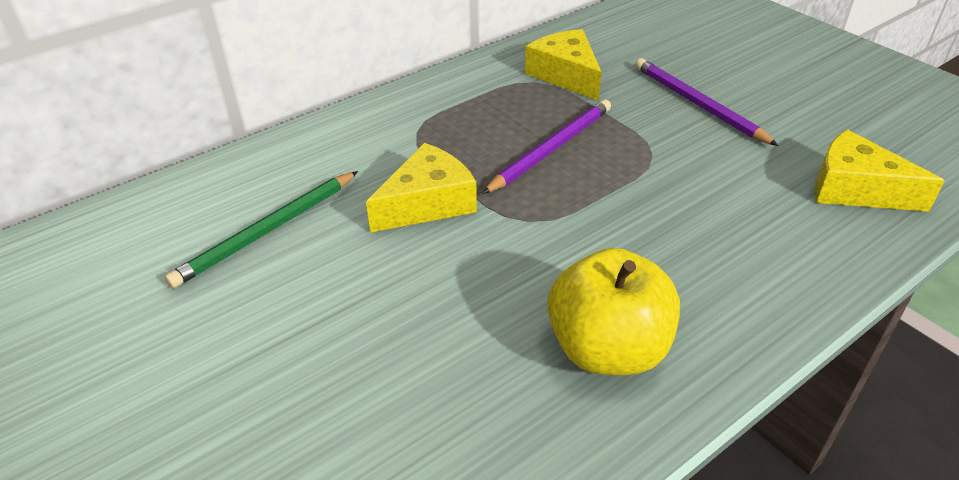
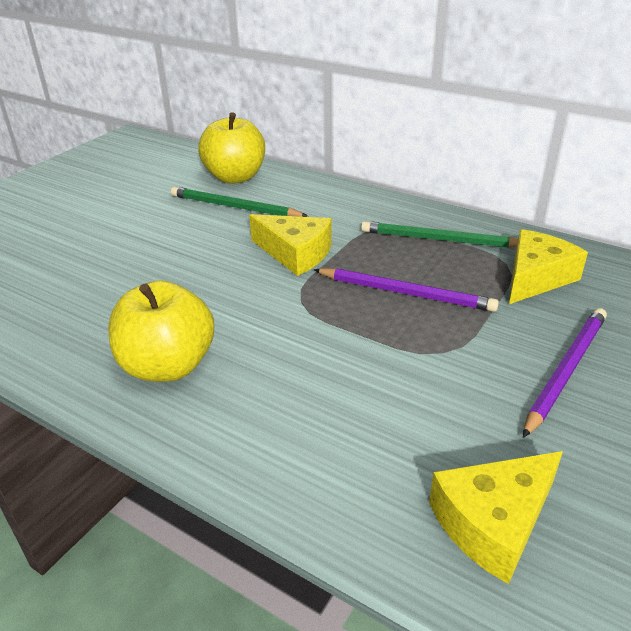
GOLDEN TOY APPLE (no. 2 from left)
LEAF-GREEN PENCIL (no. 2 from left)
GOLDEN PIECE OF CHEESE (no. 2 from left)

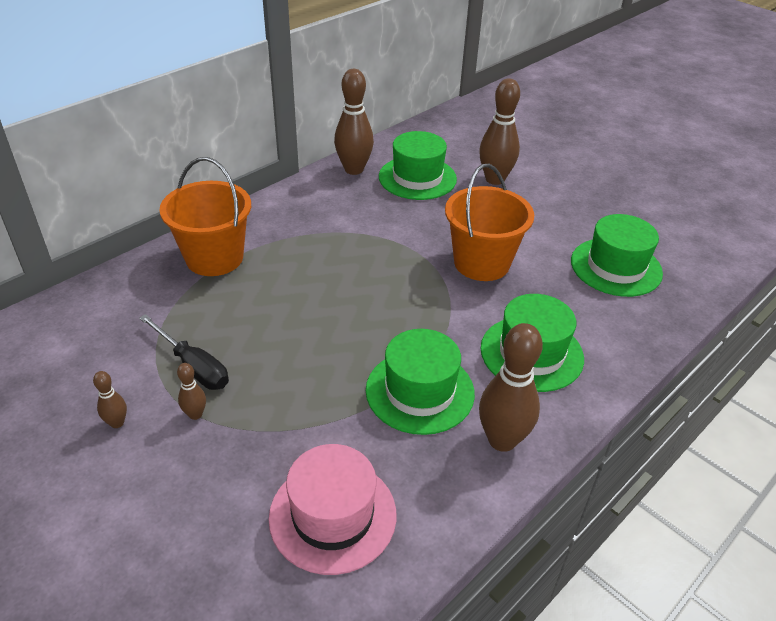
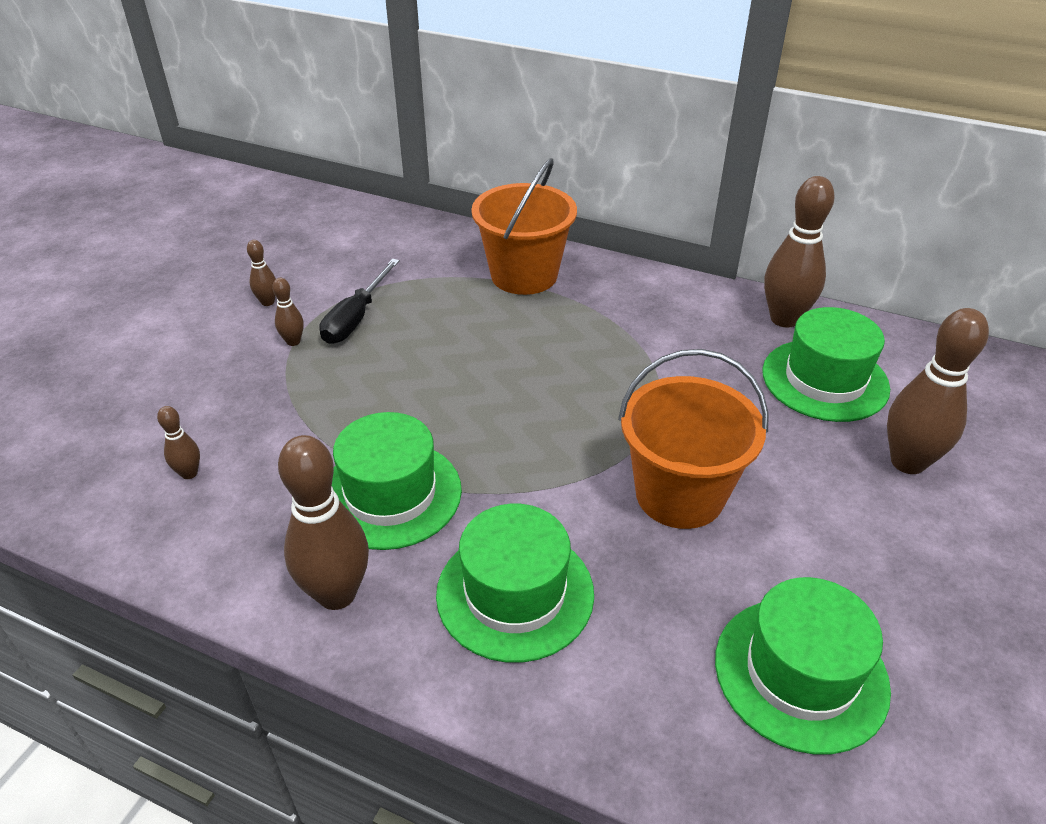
BROWN TENPIN (no. 1 from left)

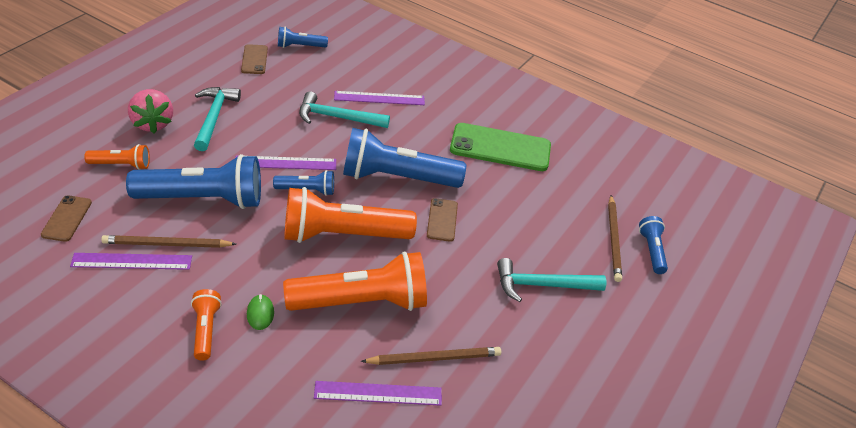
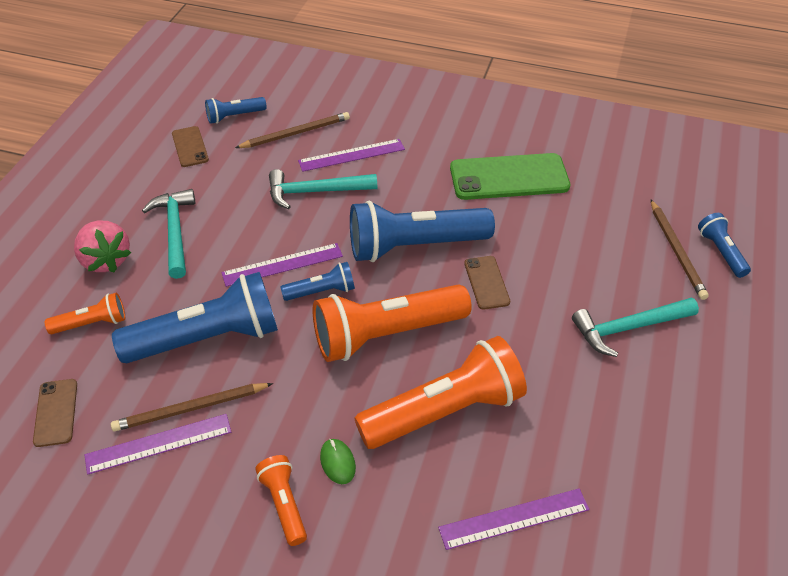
BROWN PENCIL (no. 2 from left)

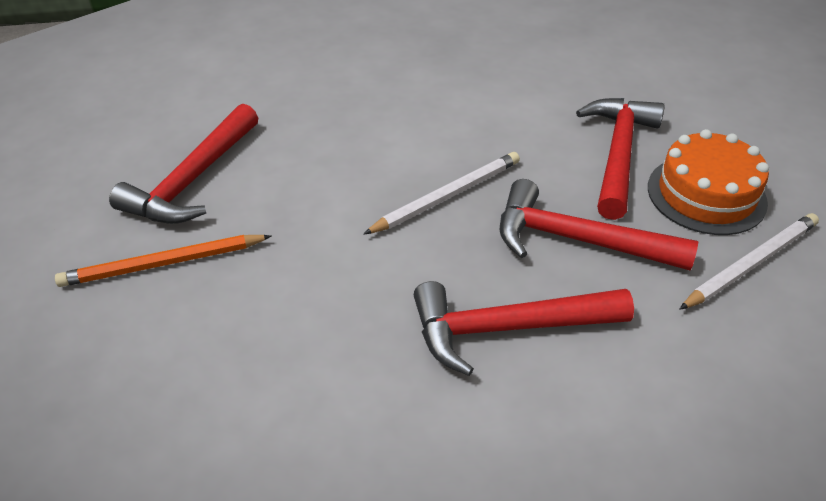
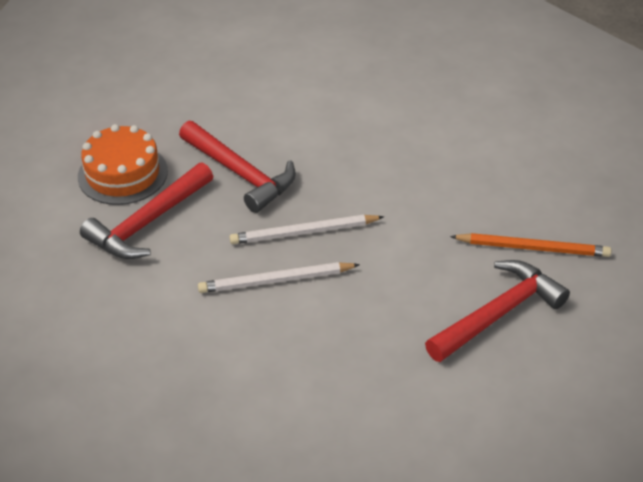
CRIMSON CLAW HAMMER (no. 2 from left in the first image)
SNOW-WHITE PENCIL (no. 1 from left)

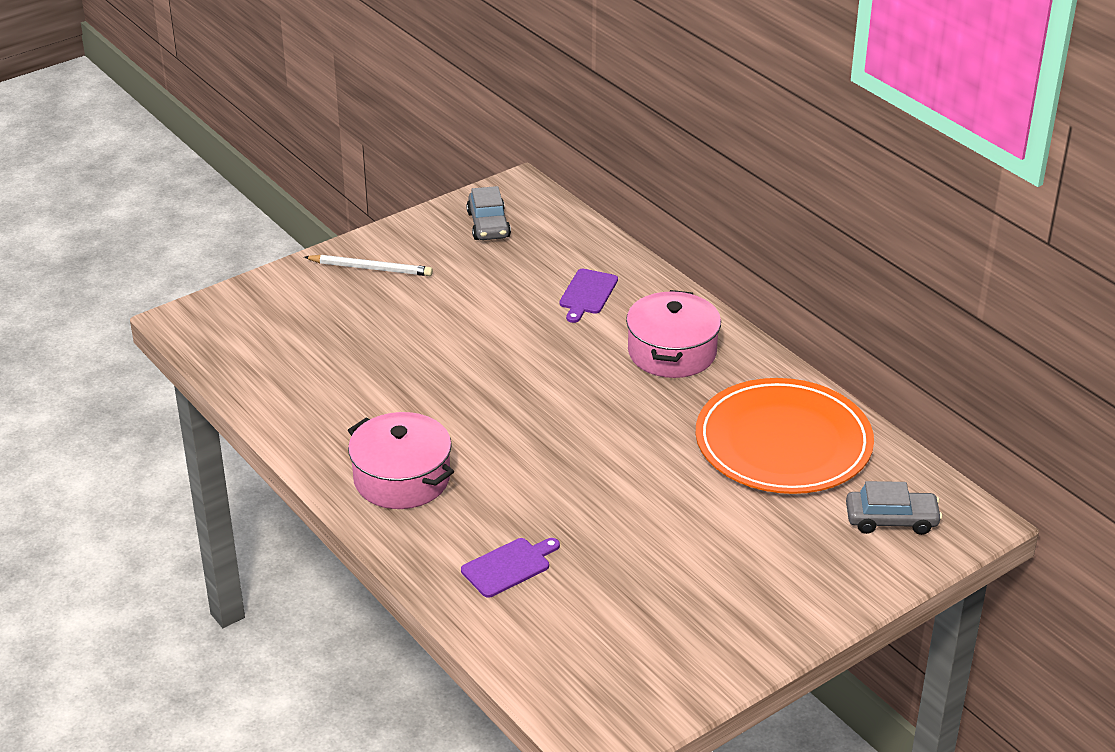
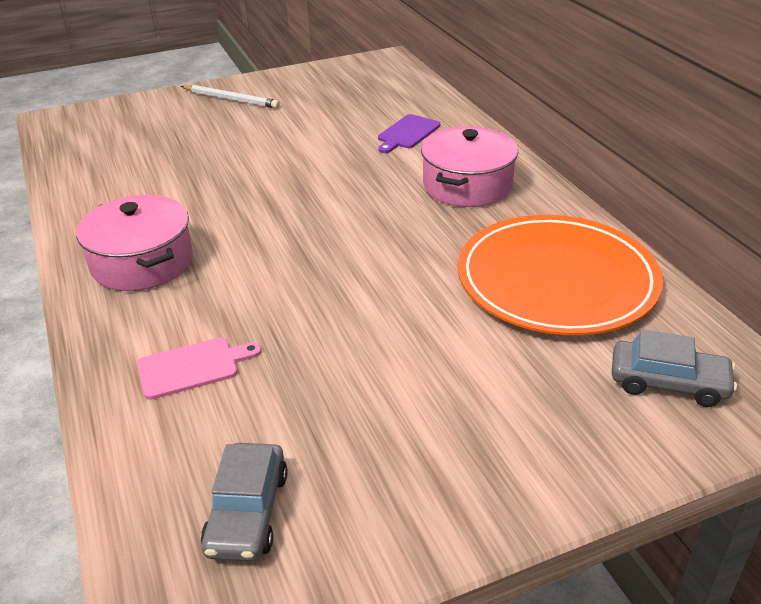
GRAY AUTOMOBILE (no. 1 from left)
ROSY CHOPPING BOARD

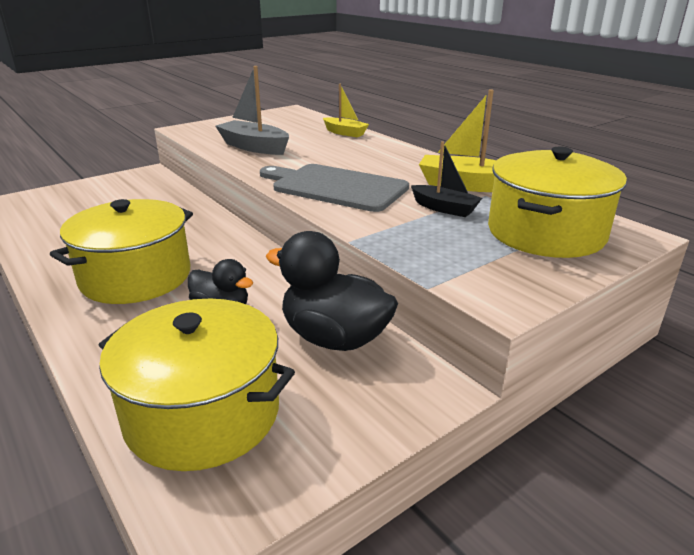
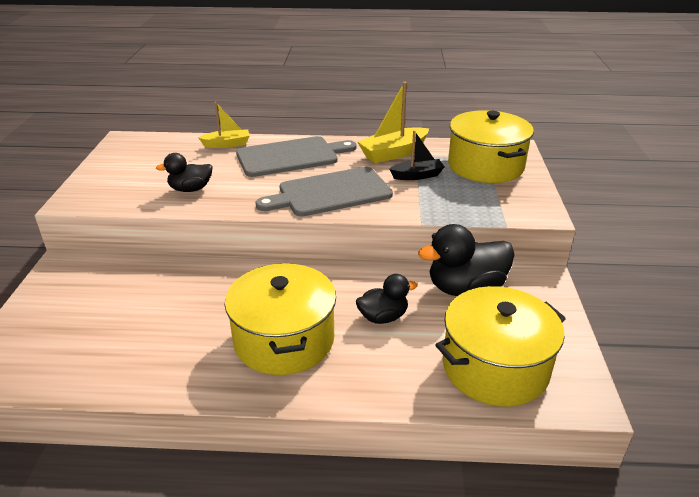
GRAY CHOPPING BOARD (no. 1 from left)
EBONY DUCK (no. 1 from left)

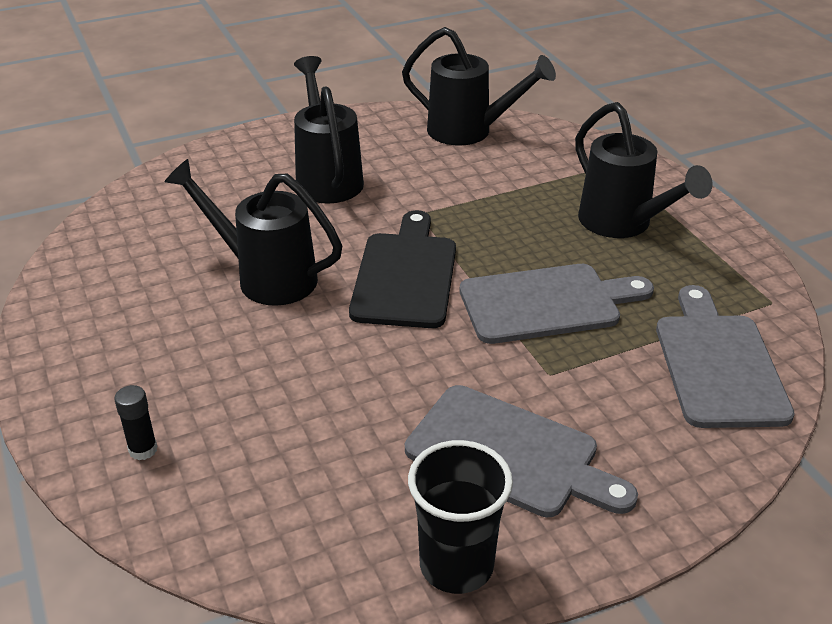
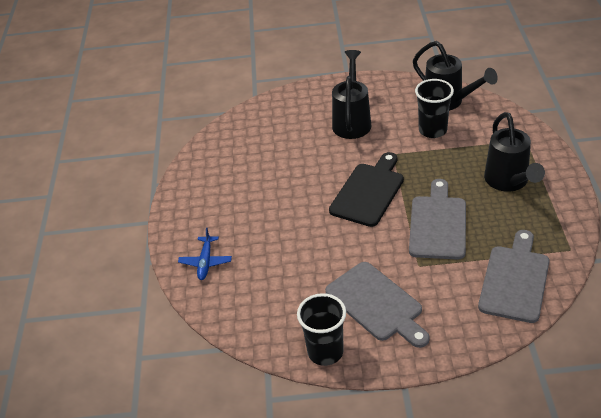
EBONY WATERING CAN (no. 1 from left in the first image)
EBONY CUP (no. 2 from left)
ROYAL BLUE PLANE
GRAY CHOPPING BOARD (no. 2 from left)

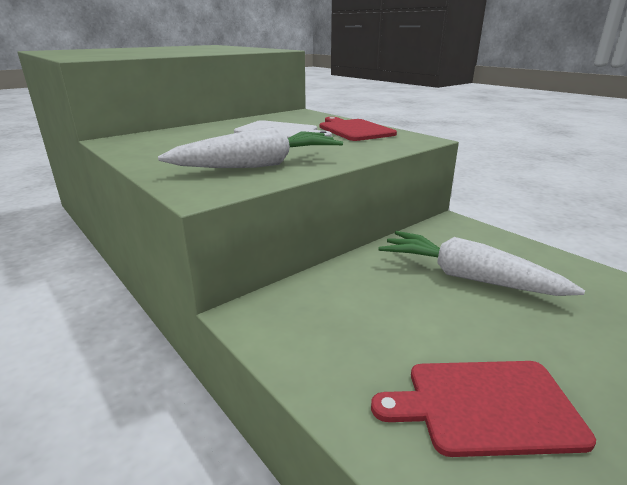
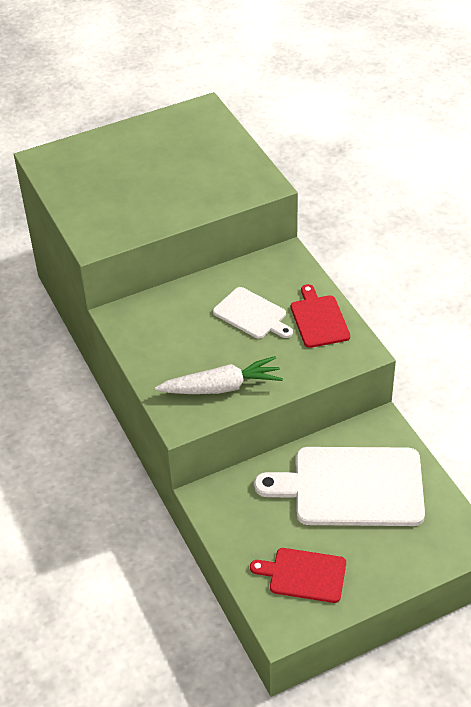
SNOW-WHITE CHOPPING BOARD (no. 2 from left)

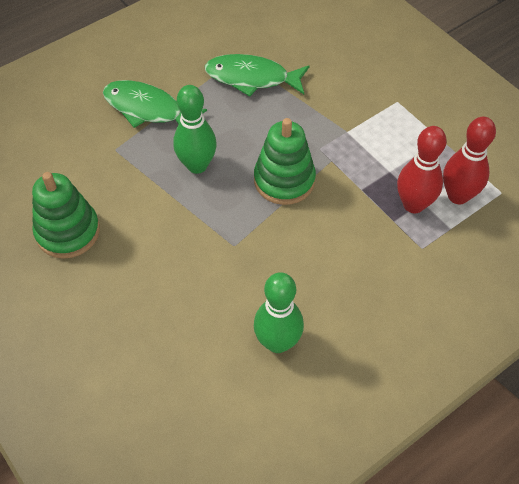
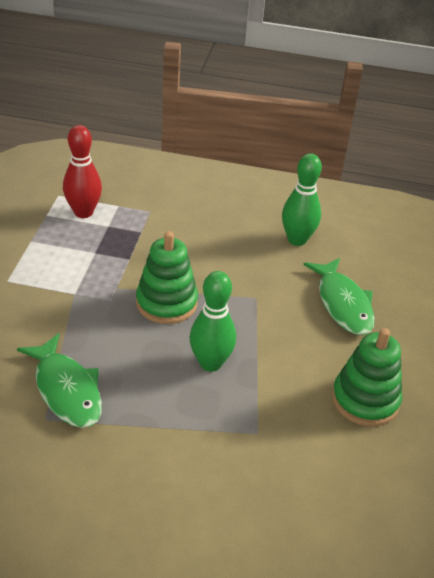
CRIMSON TENPIN (no. 1 from left in the first image)
LEAF-GREEN FISH (no. 2 from left)

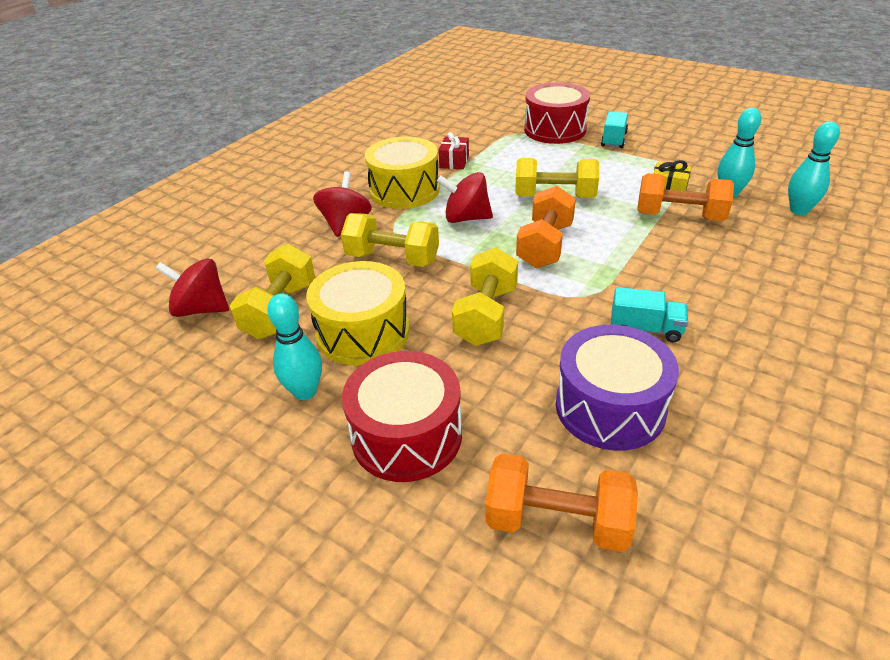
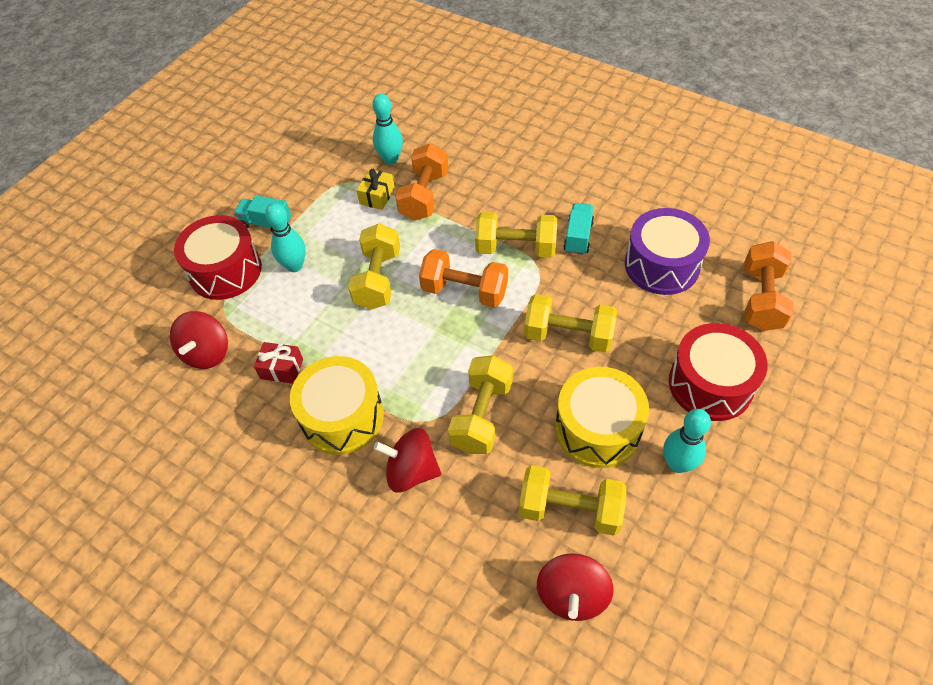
GOLDEN DUMBBELL (no. 3 from left)
CRIMSON WHIRLIGIG (no. 1 from left)
TURQUOISE TENPIN (no. 1 from left)

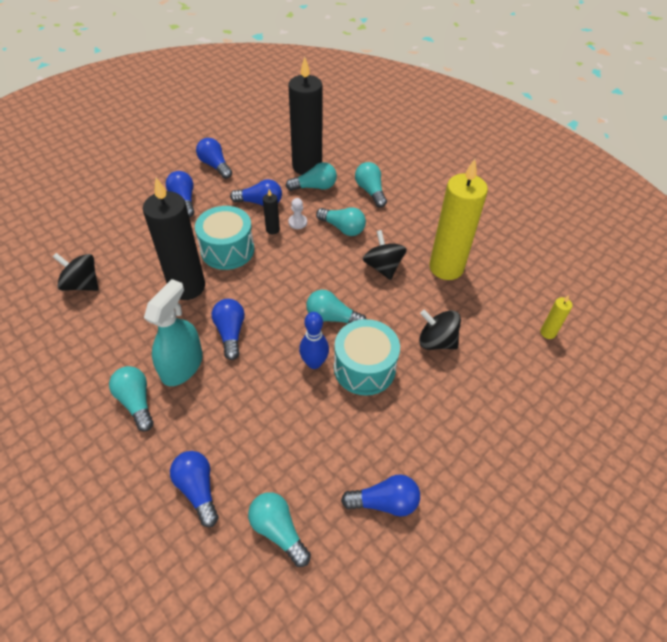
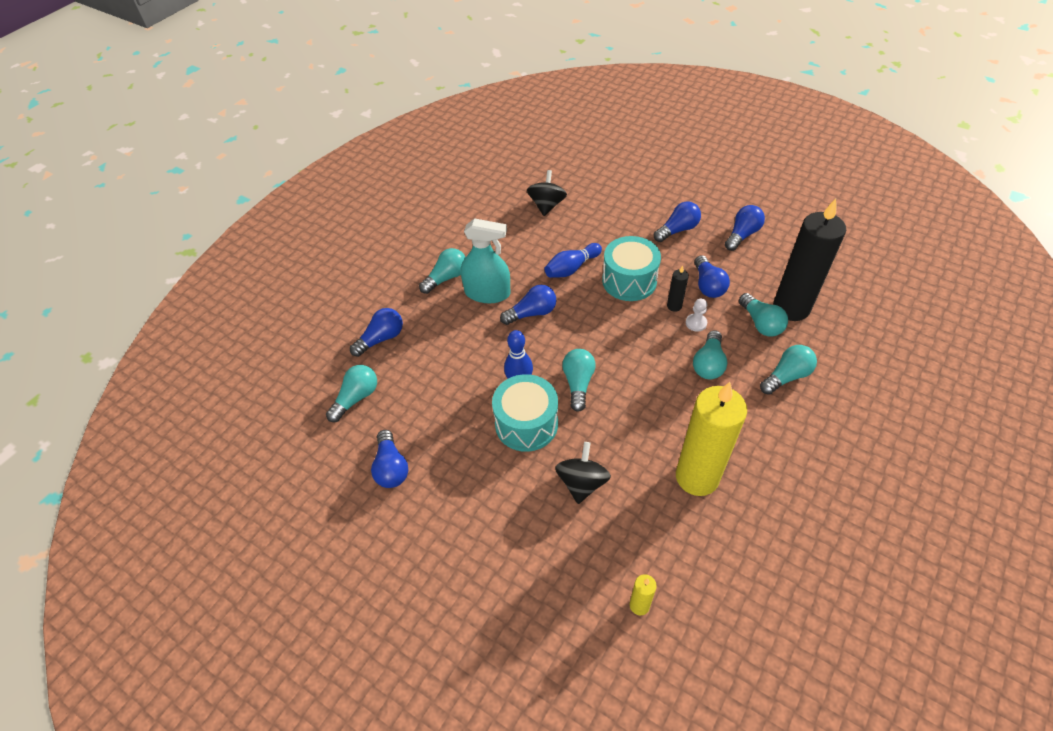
EBONY WHIRLIGIG (no. 2 from left in the first image)
ROYAL BLUE TENPIN (no. 2 from left)

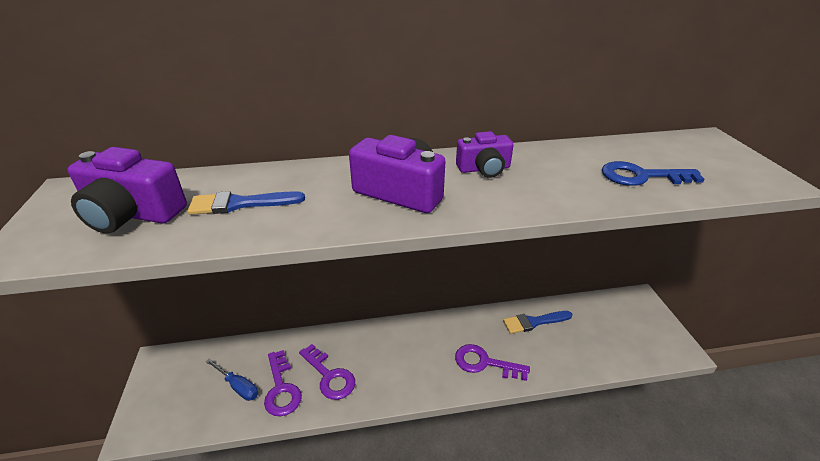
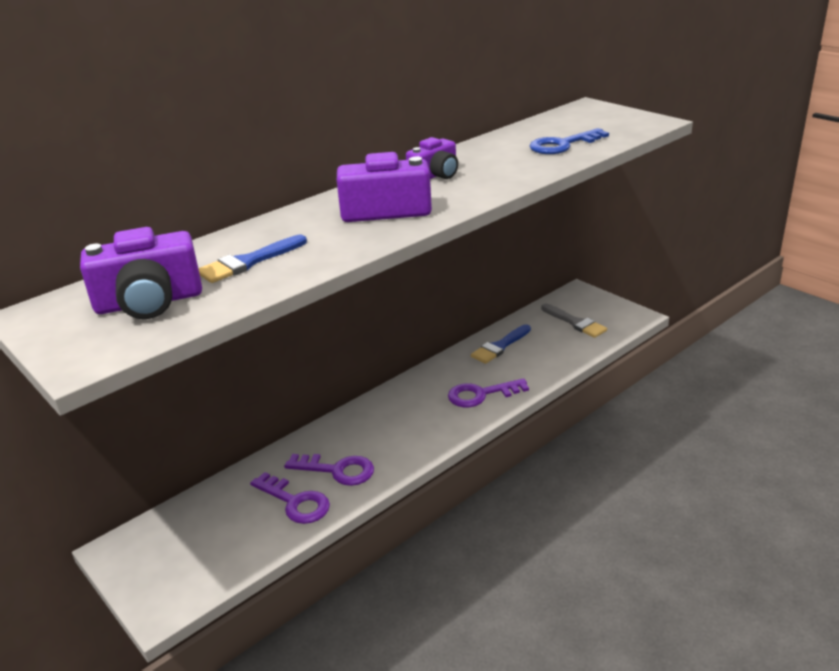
ROYAL BLUE SCREWDRIVER
GRAY BRUSH

